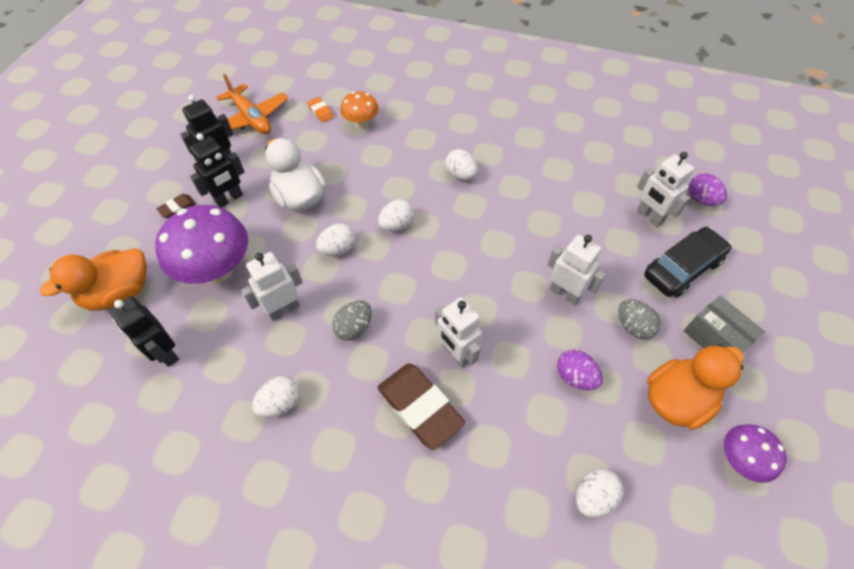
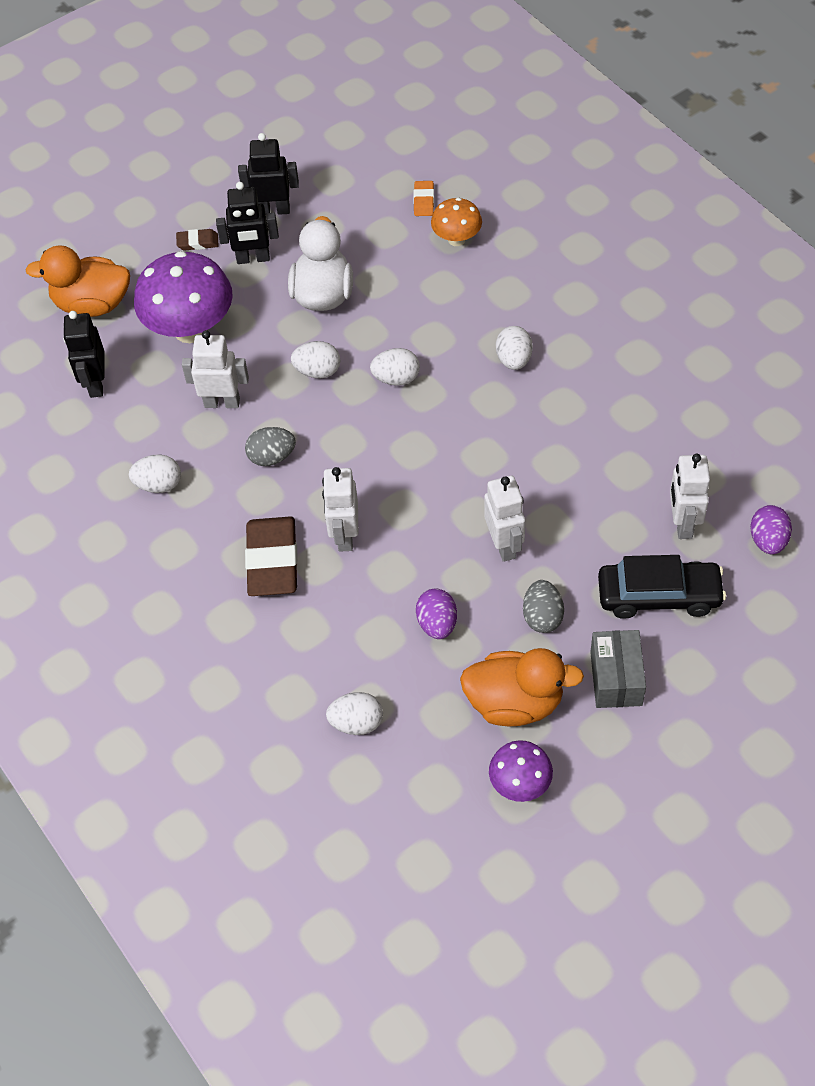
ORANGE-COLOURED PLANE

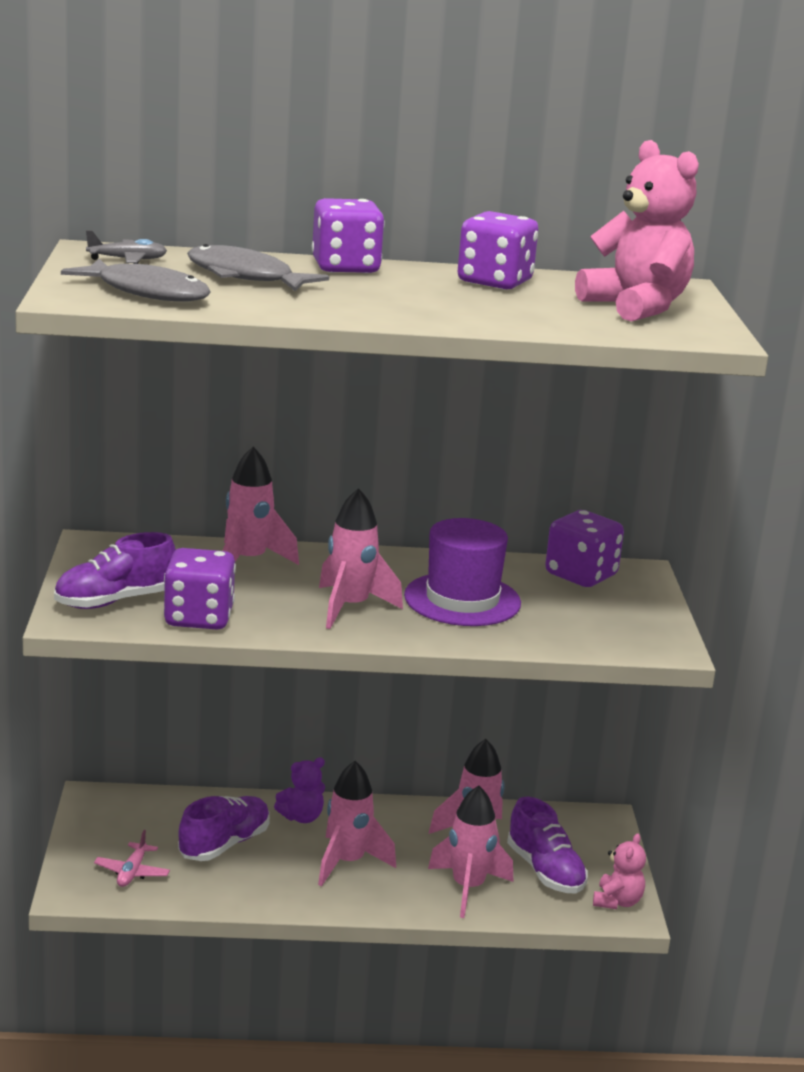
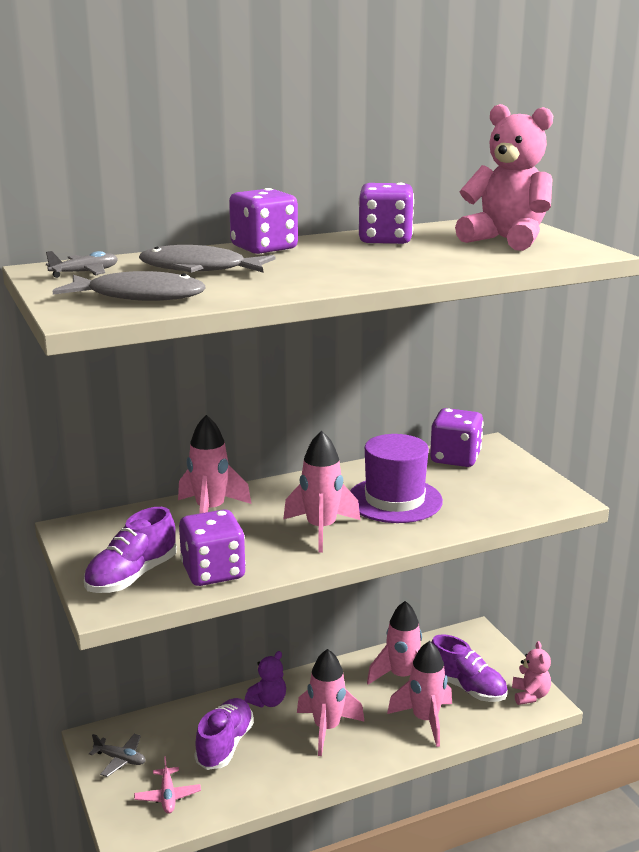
GRAY PLANE (no. 2 from left)

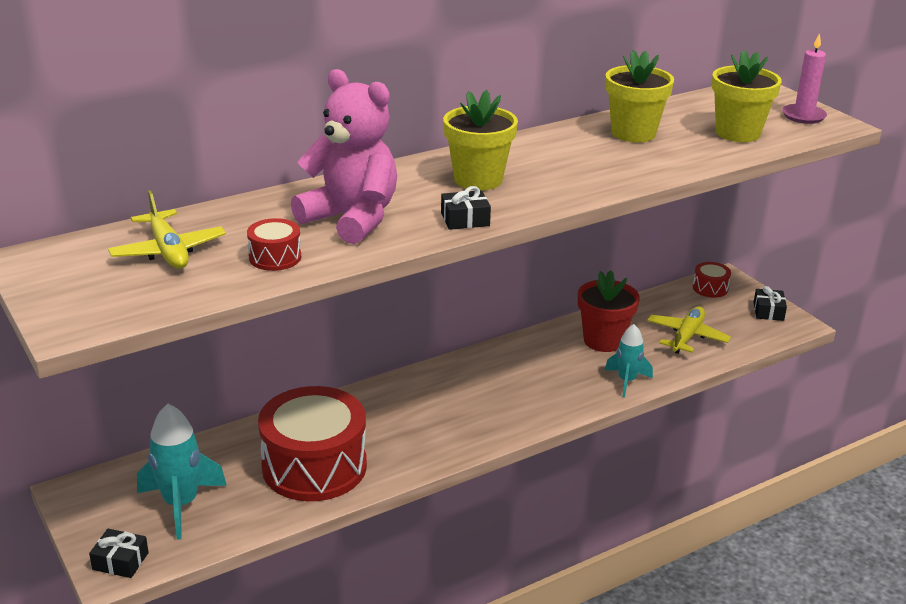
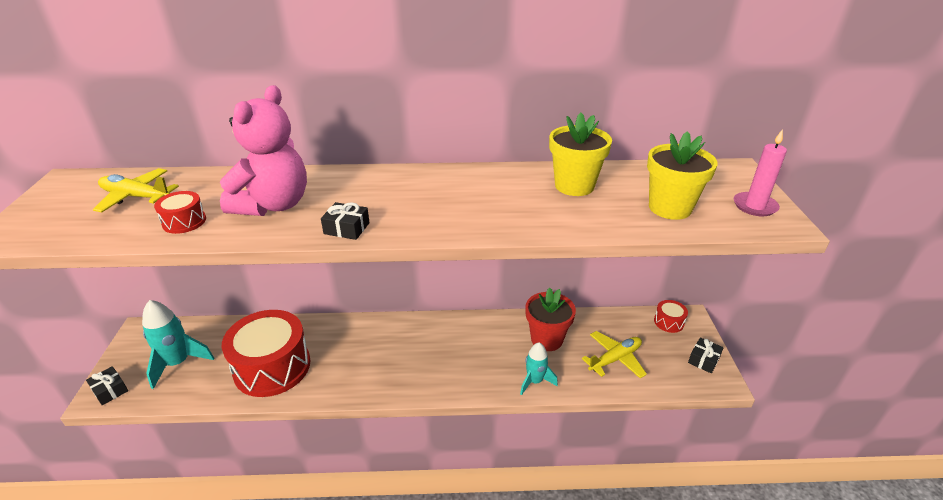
GOLDEN PLANT POT (no. 1 from left in the first image)
GOLDEN PLANE (no. 1 from left)
ROSY STUFFED BEAR

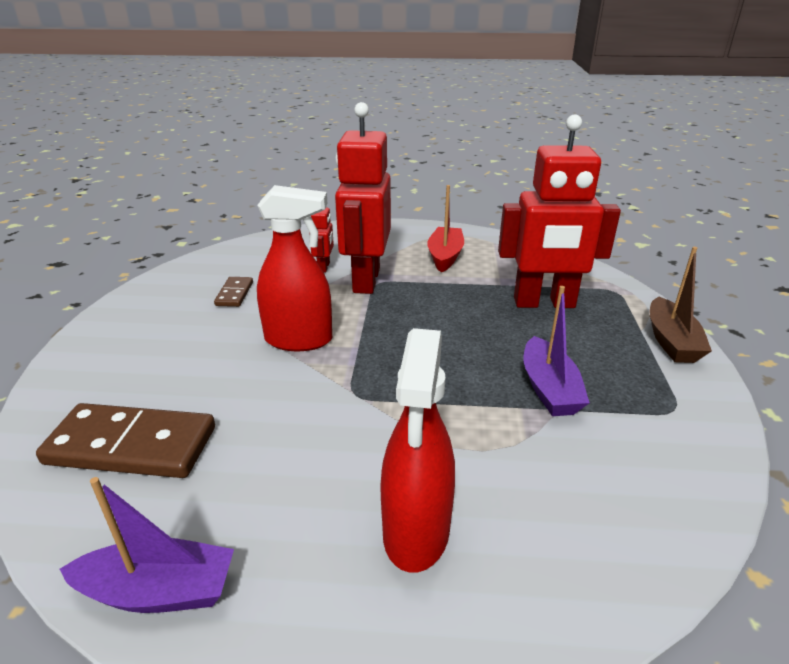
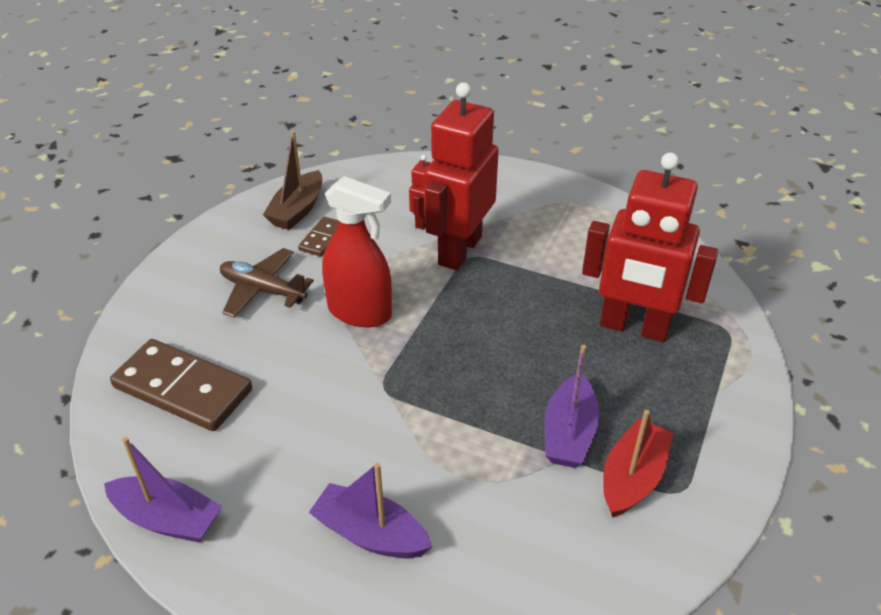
BROWN PLANE
CRIMSON SAILBOAT
BROWN SAILBOAT
PURPLE SAILBOAT (no. 2 from left)

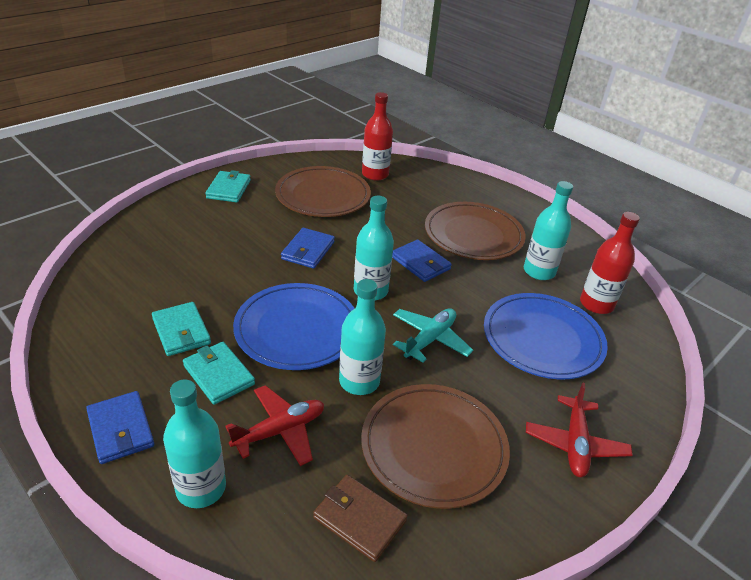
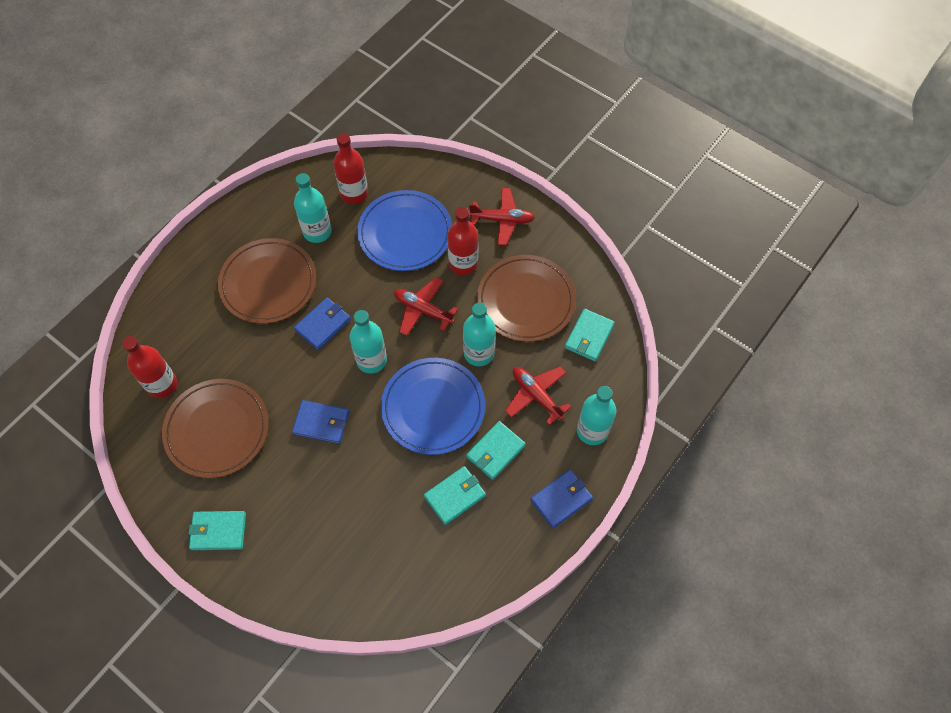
CRIMSON FLASK (no. 3 from left)
TURQUOISE WALLET (no. 4 from left)
CRIMSON PLANE (no. 1 from left)

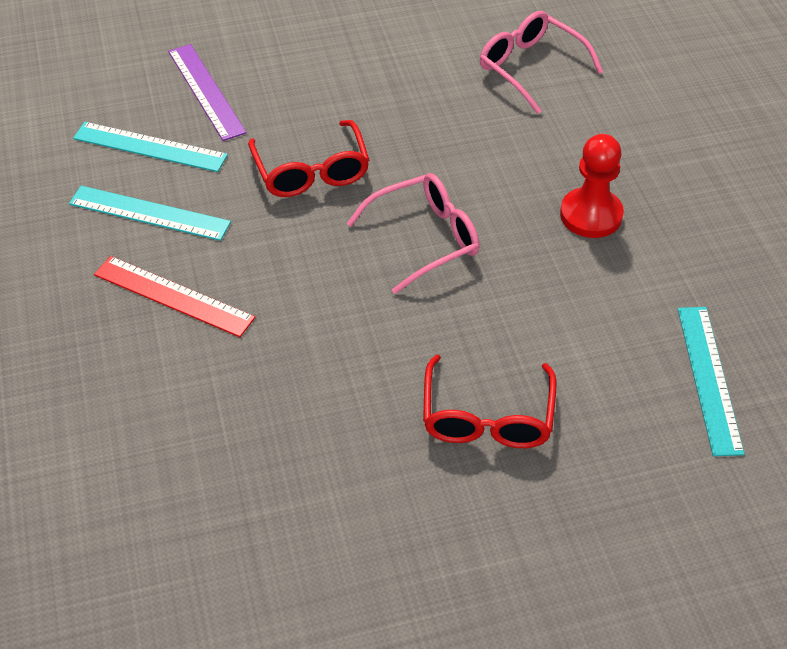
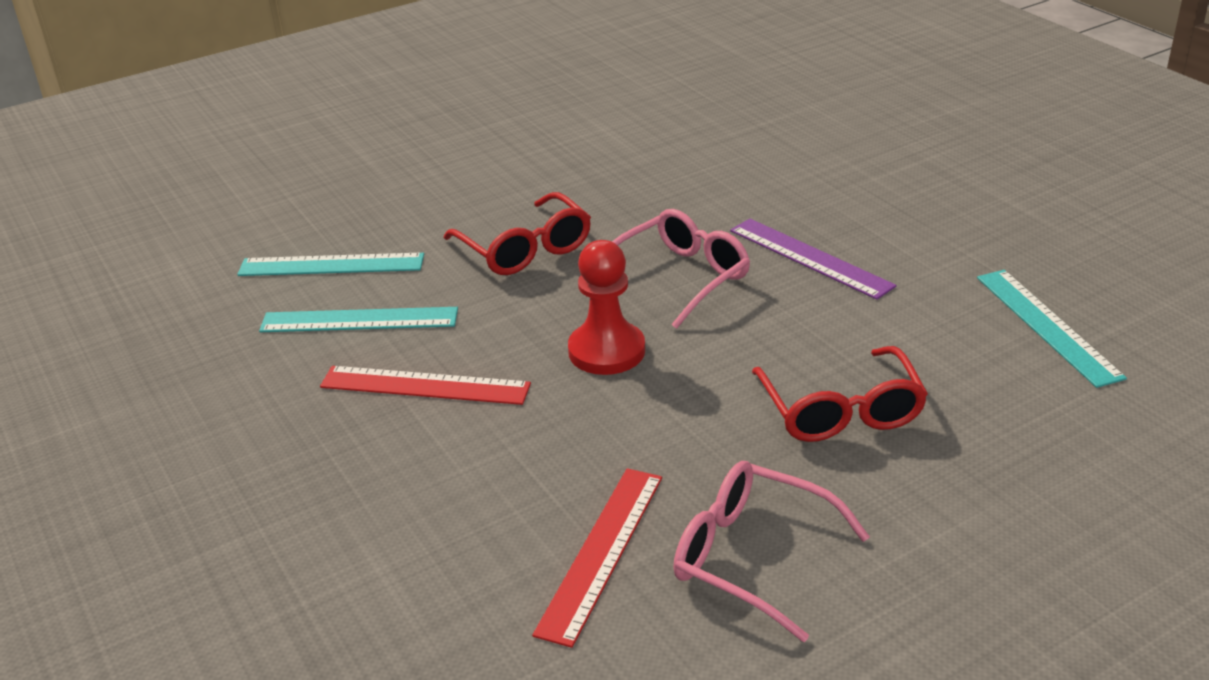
CRIMSON STRAIGHTEDGE (no. 2 from left)
PURPLE STRAIGHTEDGE
ROSY SPECTACLES (no. 2 from left)
CRIMSON GAME PAWN

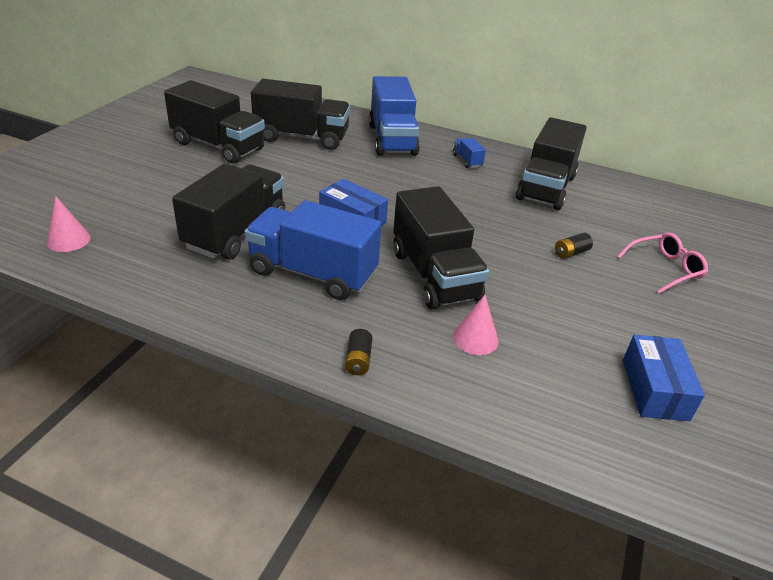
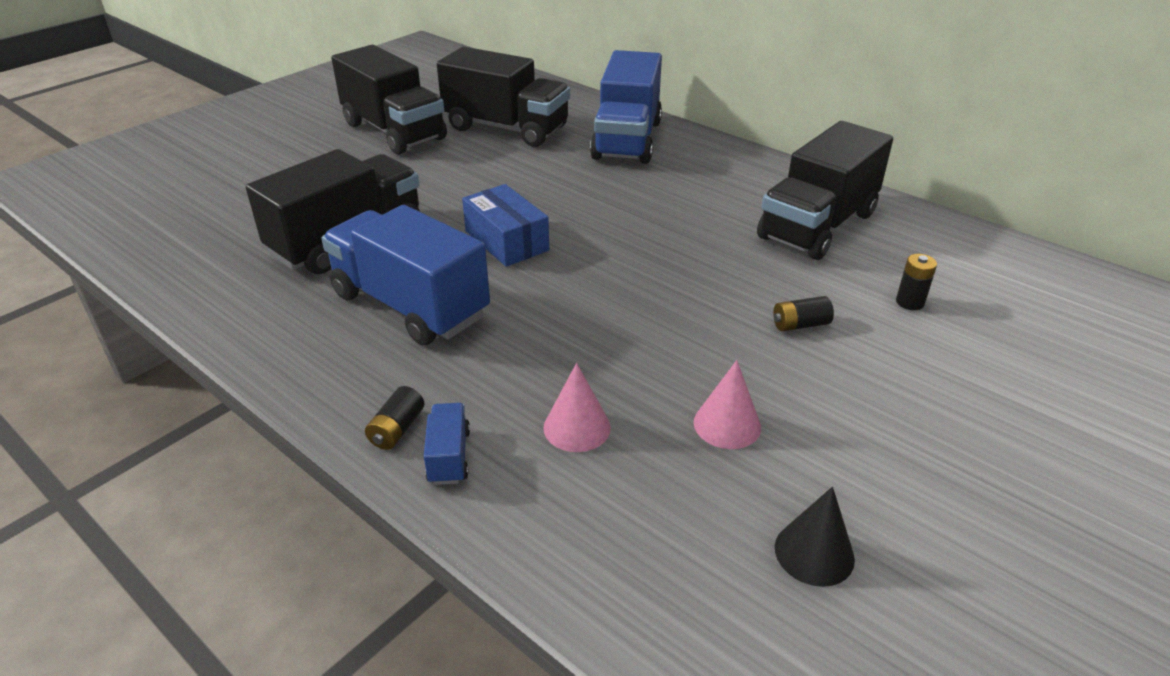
EBONY TOY TRUCK (no. 4 from left in the first image)
ROSY SPECTACLES
EBONY POWER CELL (no. 3 from left)
ROSY SOLID CONE (no. 2 from left)
ROYAL BLUE TOY TRUCK (no. 2 from left)
EBONY SOLID CONE

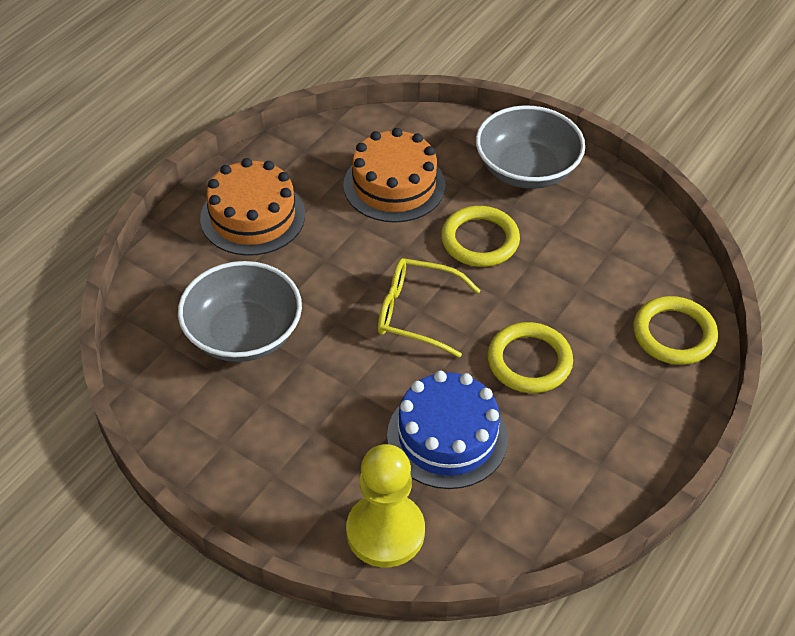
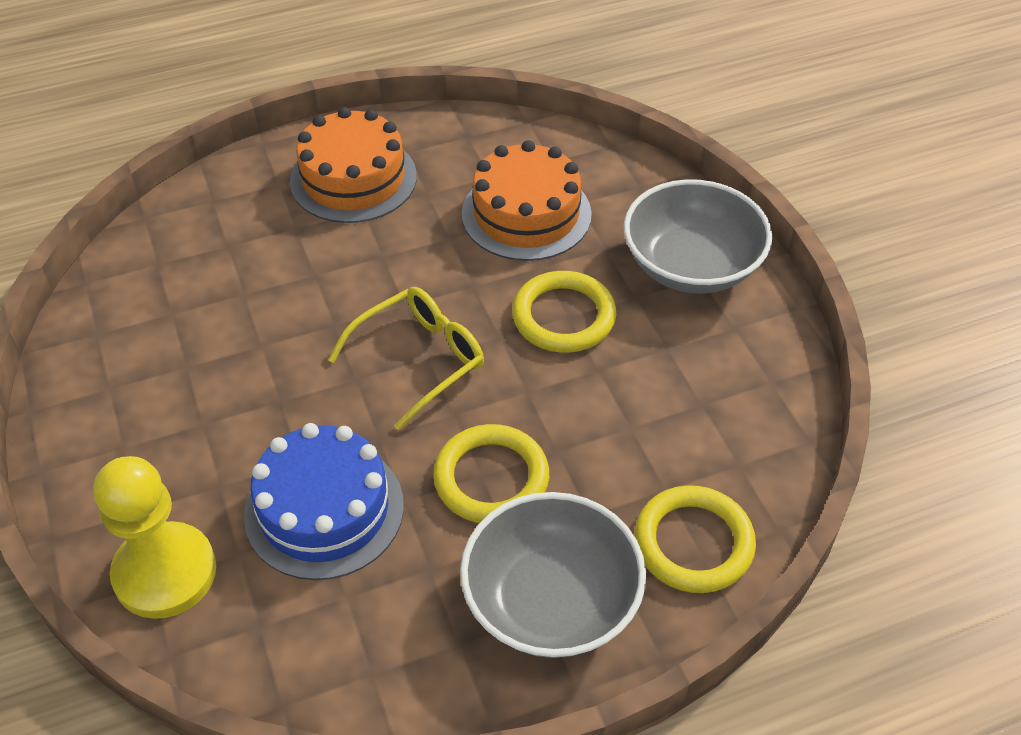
GRAY BOWL (no. 1 from left)
GOLDEN SPECTACLES

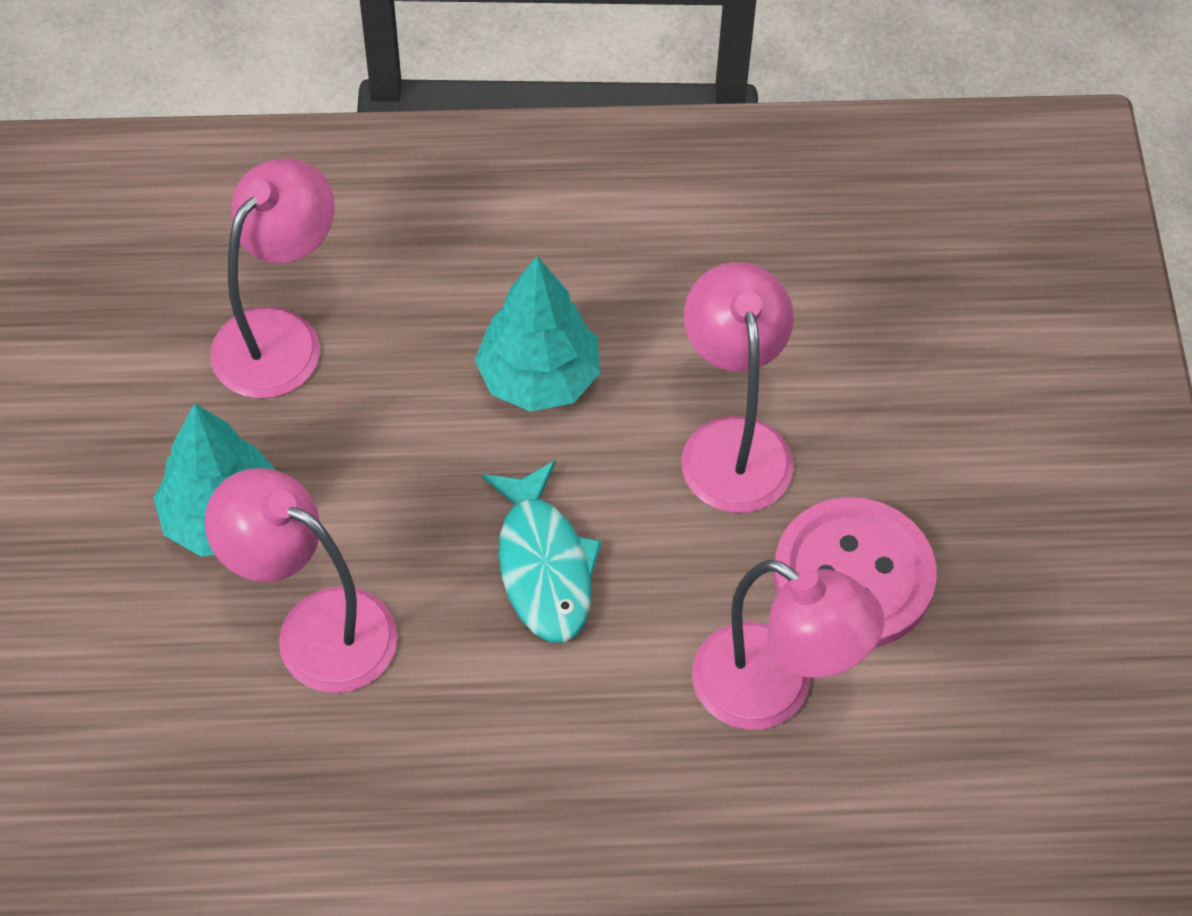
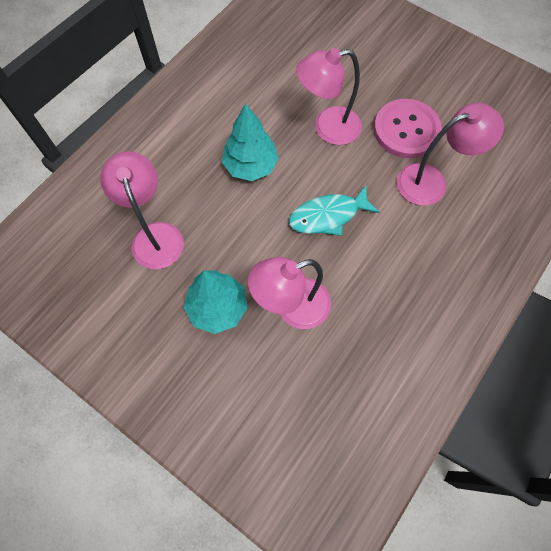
TURQUOISE FISH
ROSY DESK LAMP (no. 3 from left)

